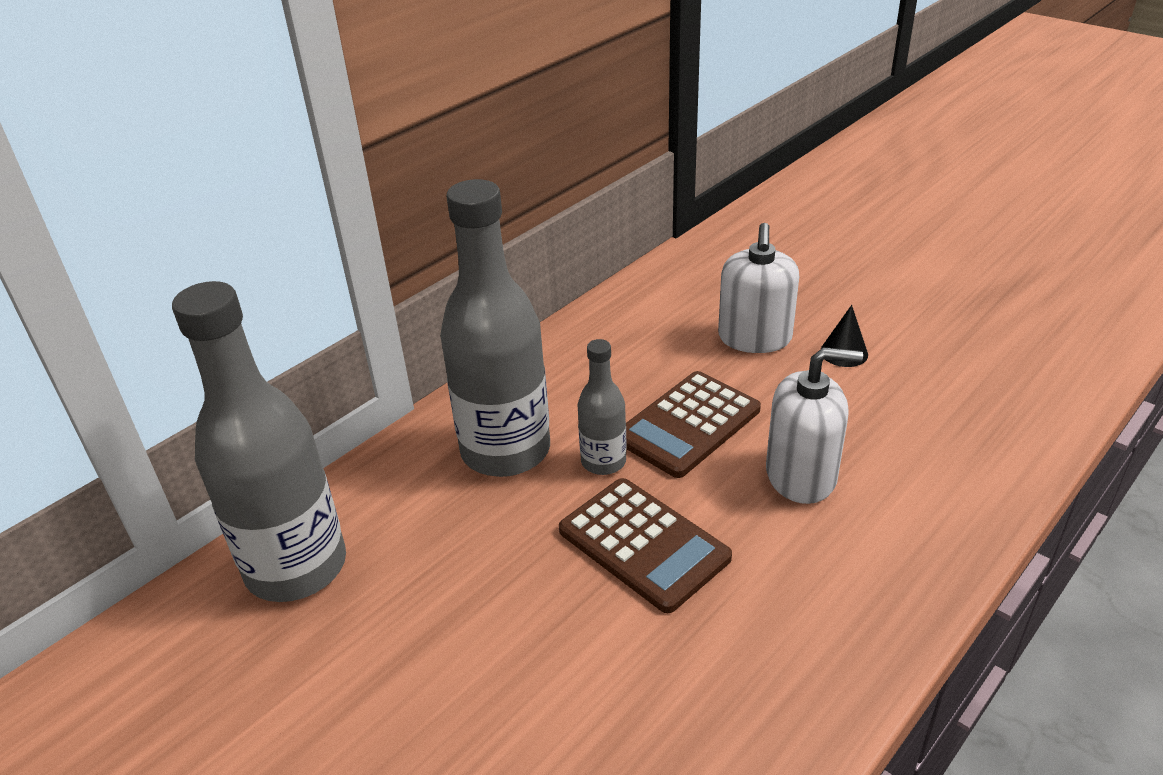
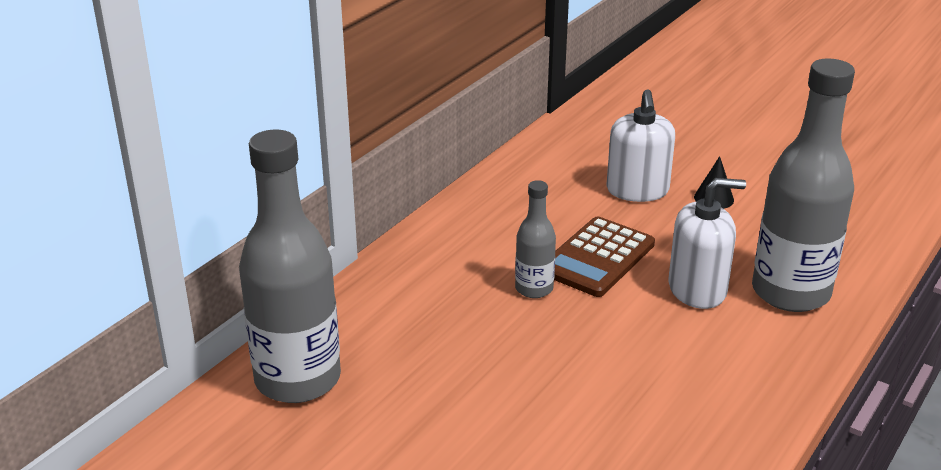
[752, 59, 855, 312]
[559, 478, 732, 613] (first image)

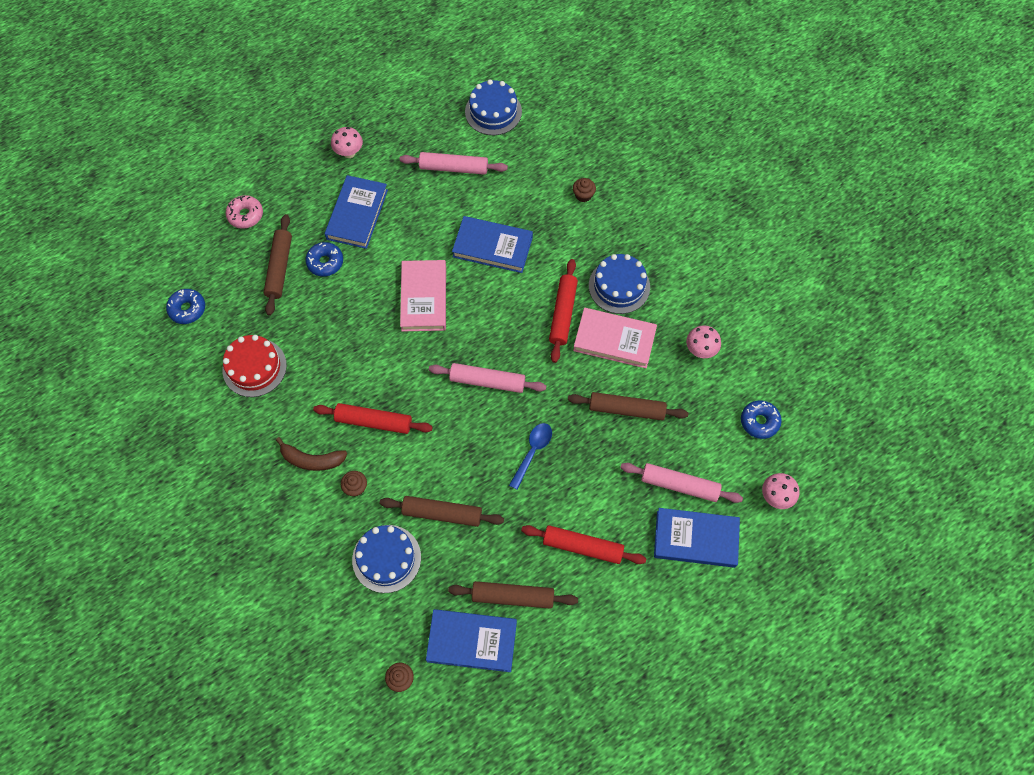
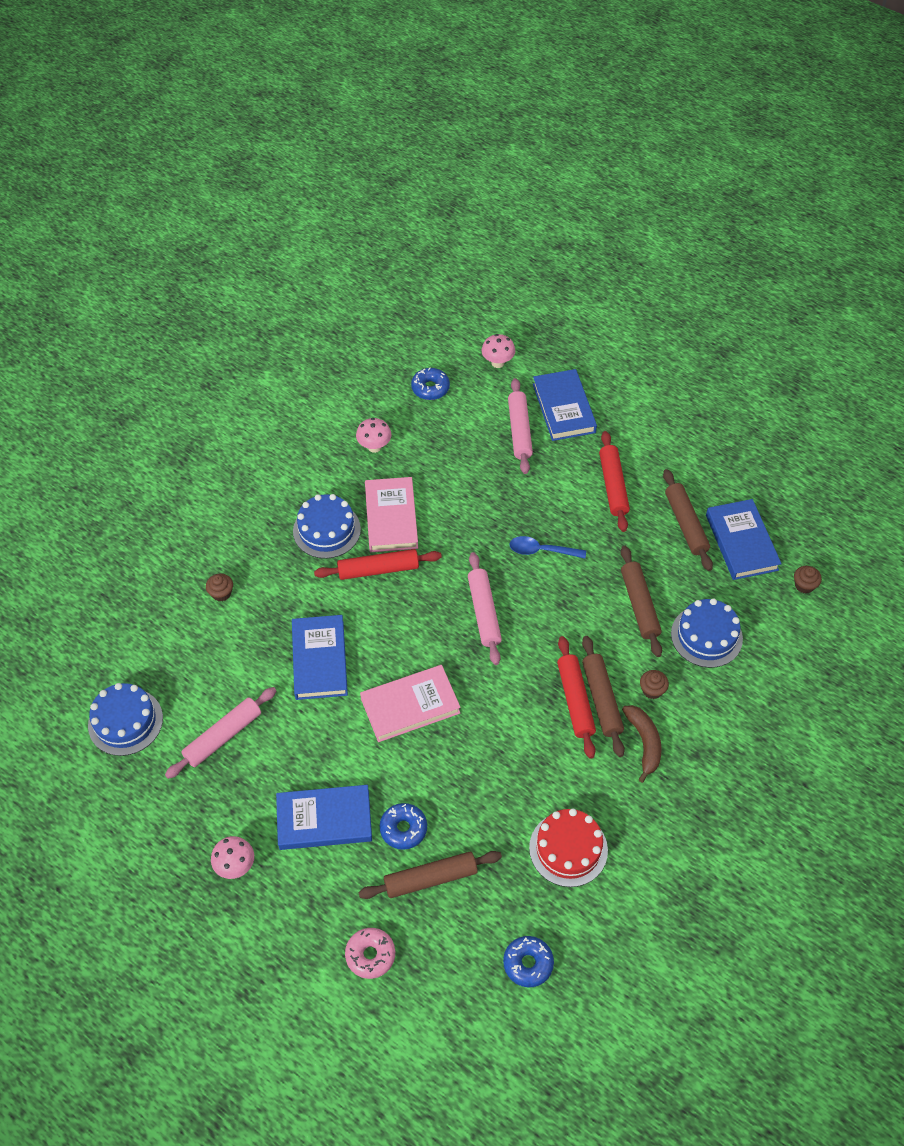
[165, 687, 277, 779]
[582, 636, 625, 757]

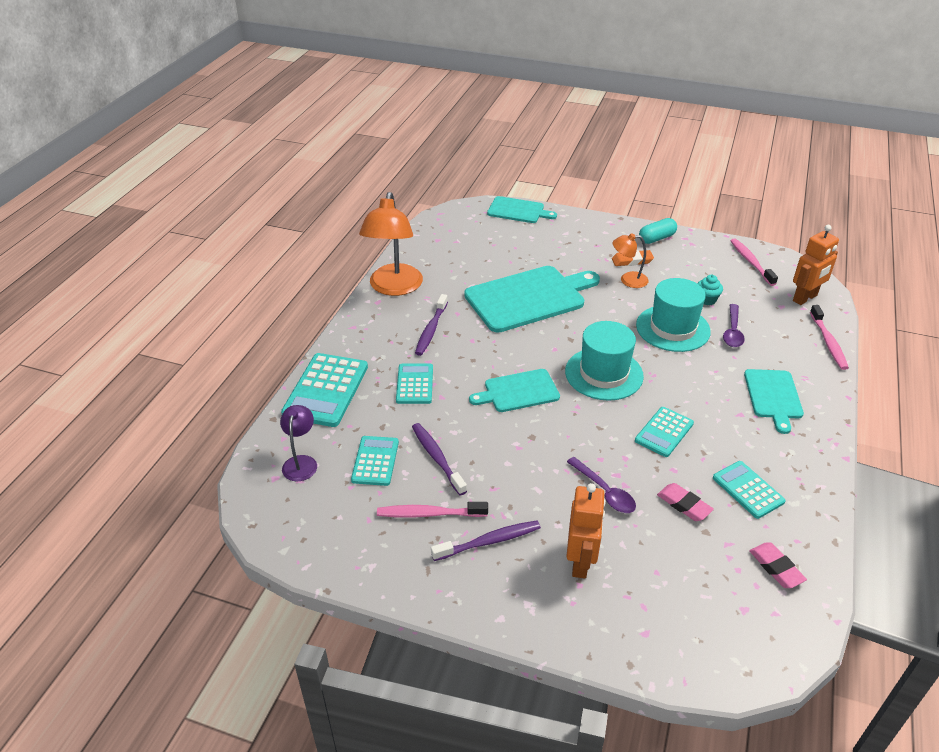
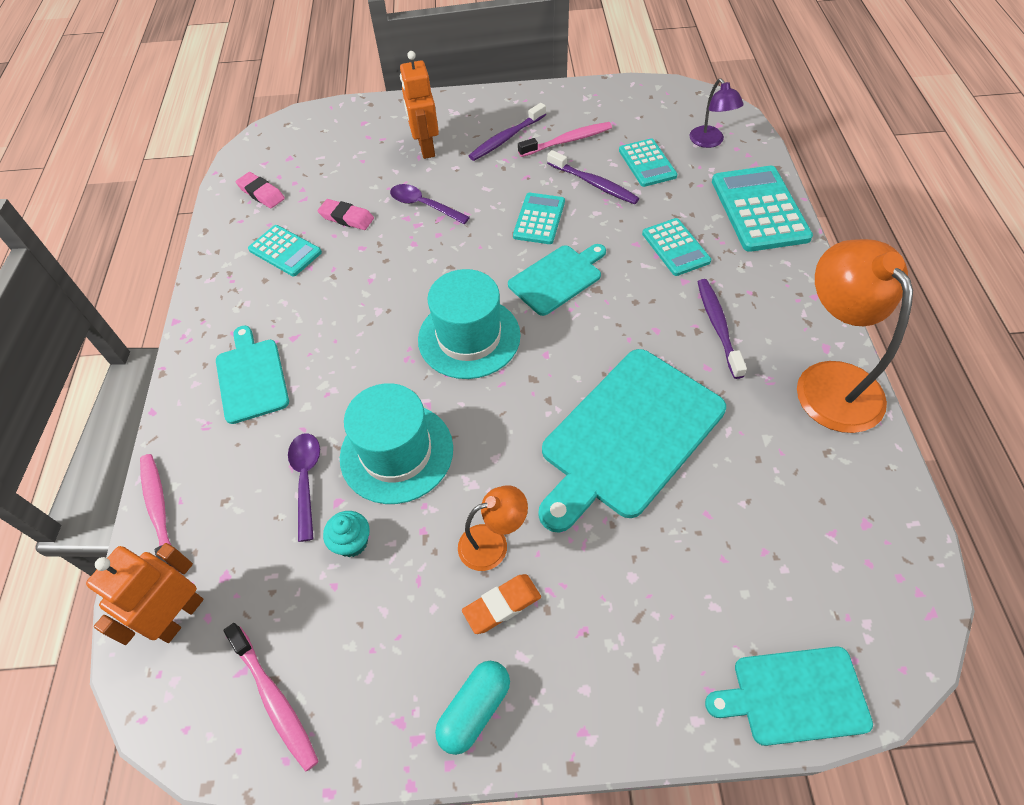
[513, 193, 565, 244]

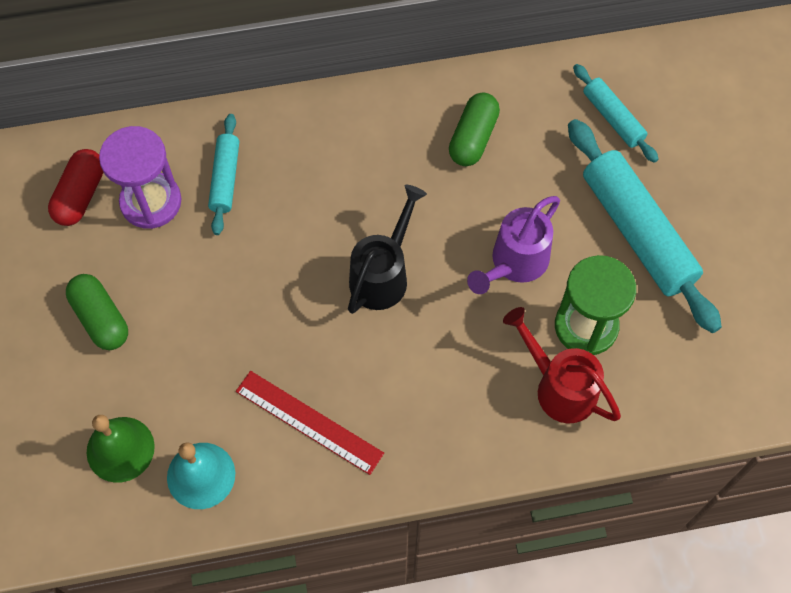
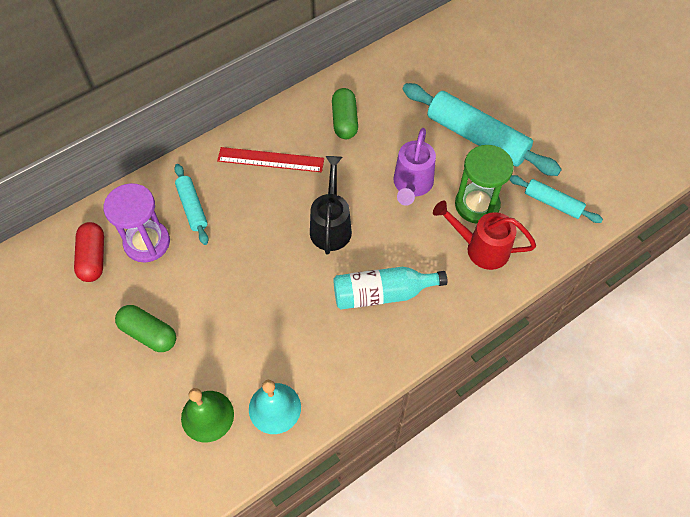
[217, 147, 324, 172]
[333, 267, 448, 309]
[509, 175, 603, 223]

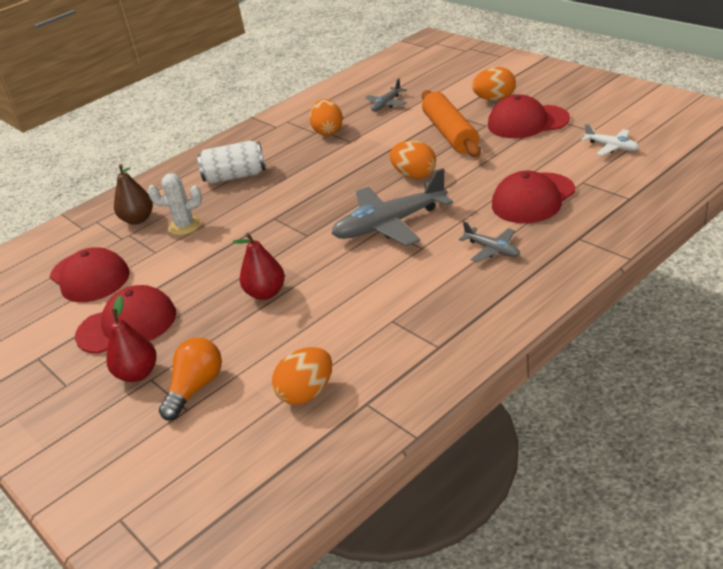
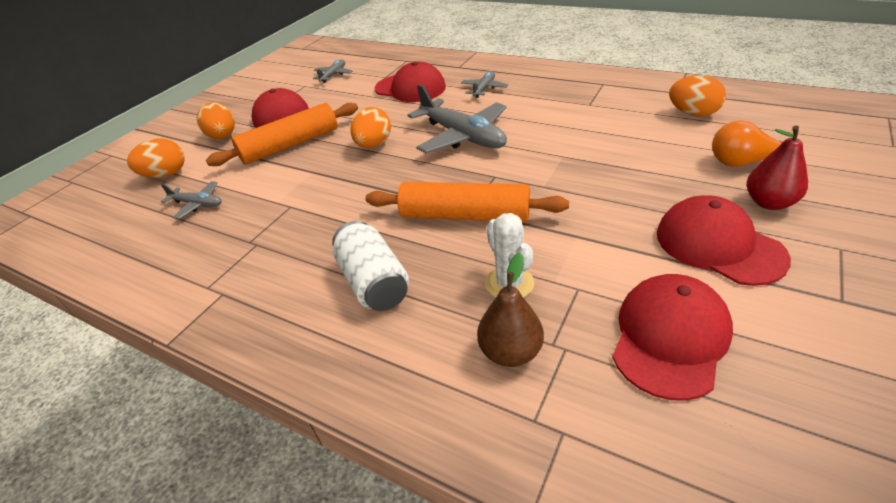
[127, 139, 185, 178]
[313, 59, 353, 83]
[366, 182, 569, 222]
[233, 233, 285, 300] (first image)

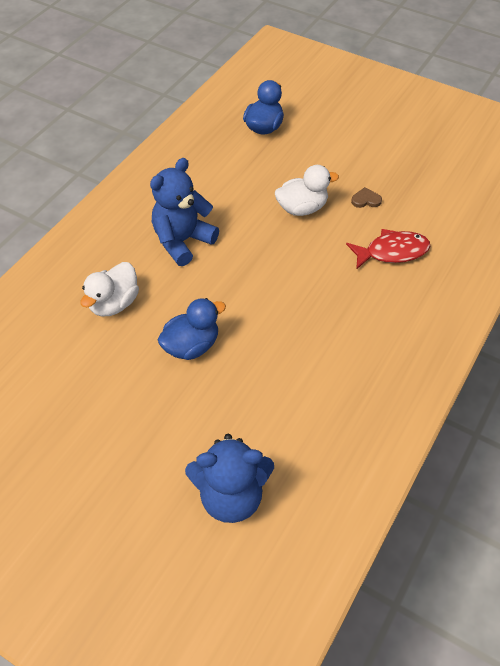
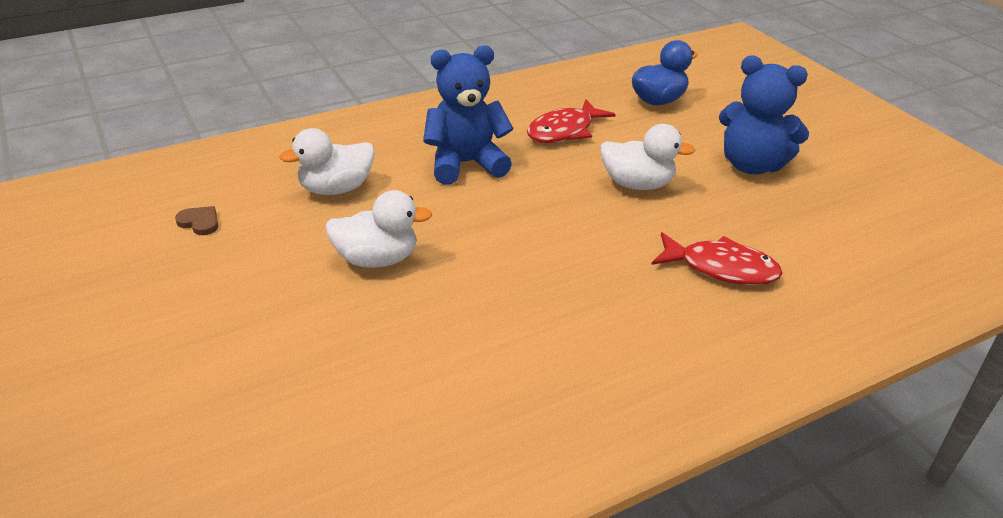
[175, 206, 218, 235]
[325, 190, 433, 268]
[527, 99, 616, 143]
[719, 56, 809, 174]

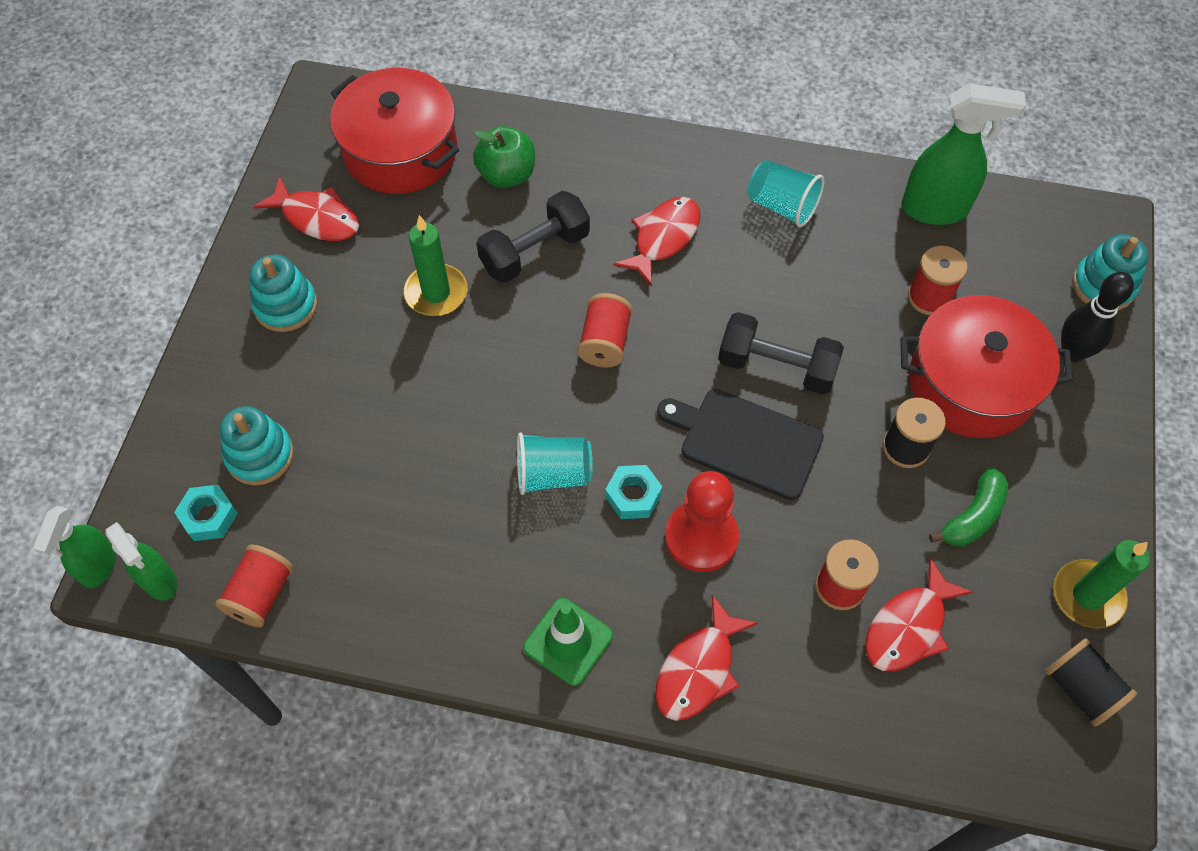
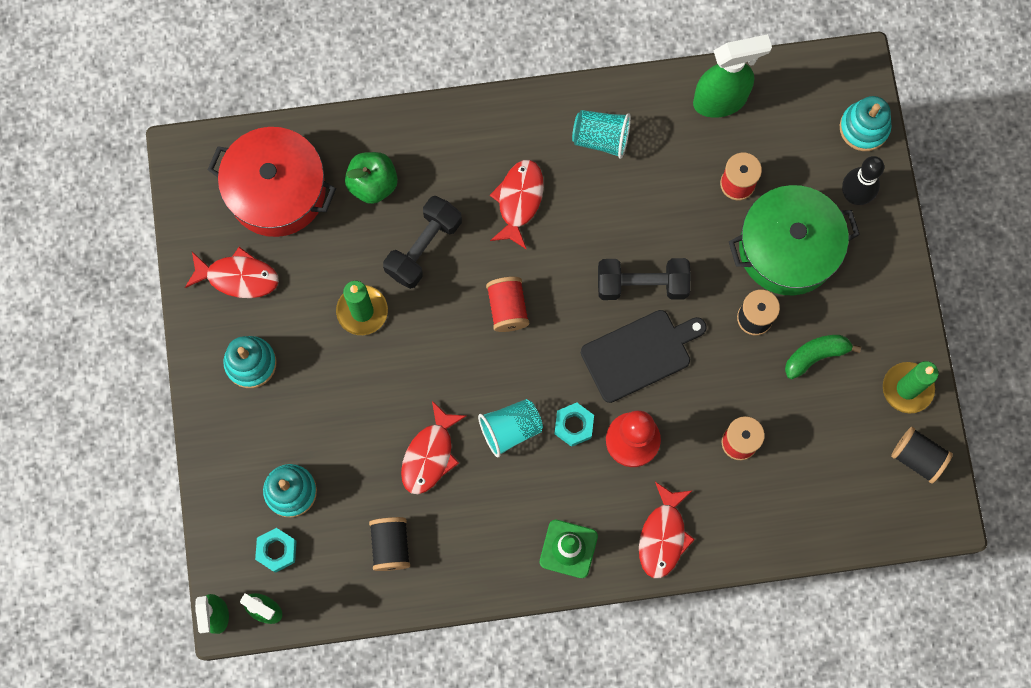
[369, 517, 410, 571]
[401, 401, 467, 494]
[581, 310, 707, 403]
[729, 185, 860, 295]
[785, 335, 861, 379]
[215, 544, 294, 627] (first image)

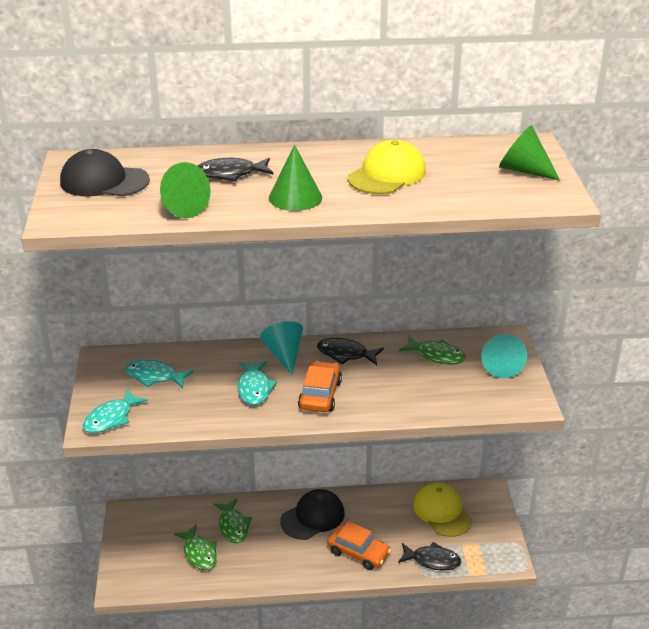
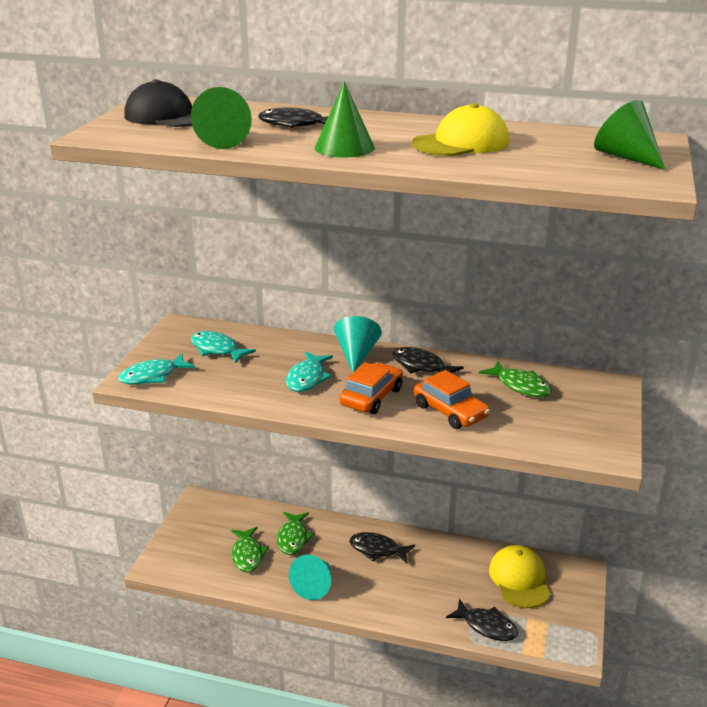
[289, 555, 331, 600]
[349, 532, 415, 563]
[414, 370, 490, 429]

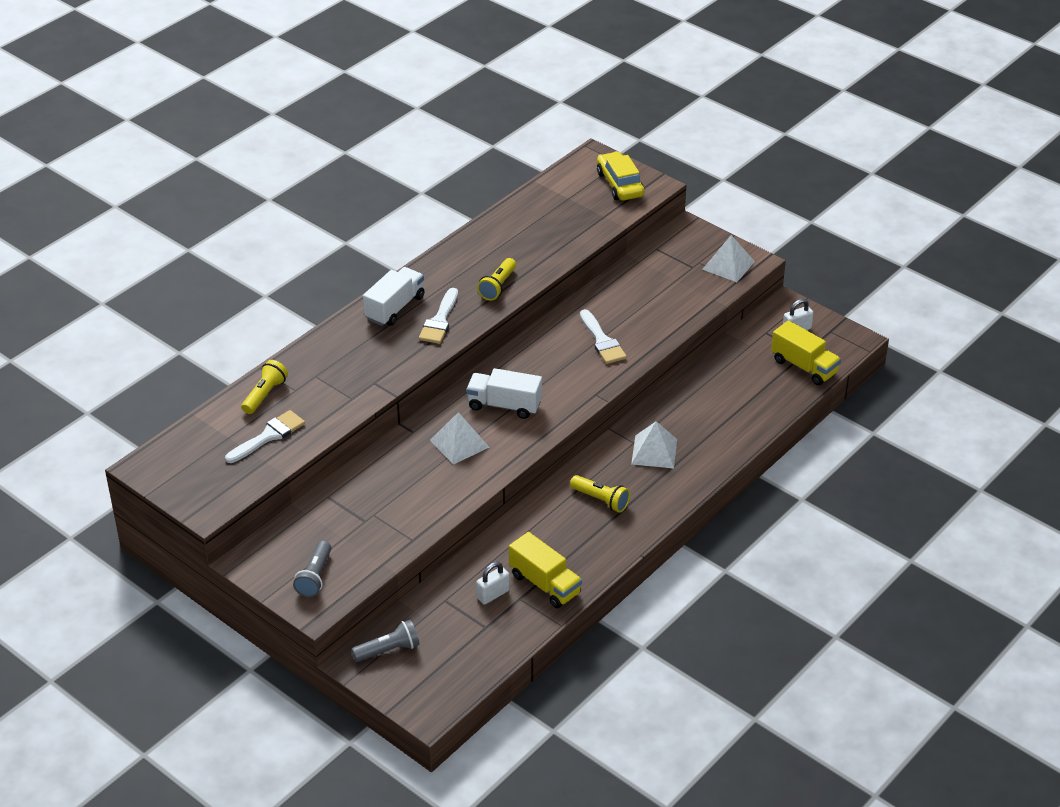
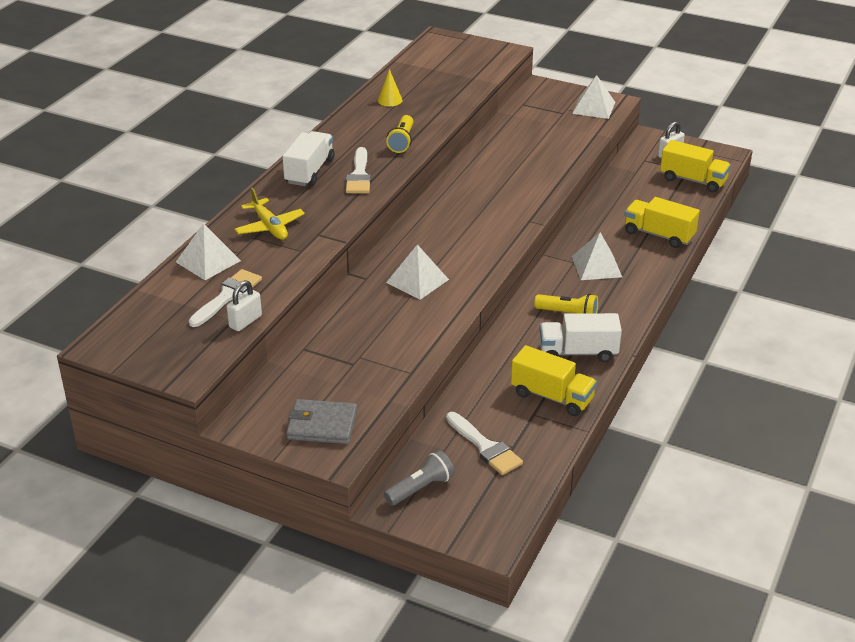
[176, 223, 241, 280]
[227, 280, 262, 331]
[234, 188, 305, 240]
[286, 399, 357, 444]
[378, 69, 403, 106]
[446, 412, 523, 475]
[540, 313, 622, 362]
[624, 197, 700, 248]
[597, 151, 644, 201] (first image)

